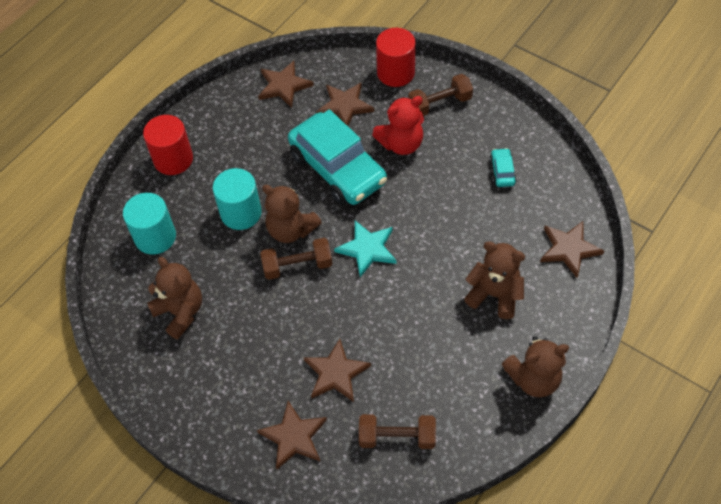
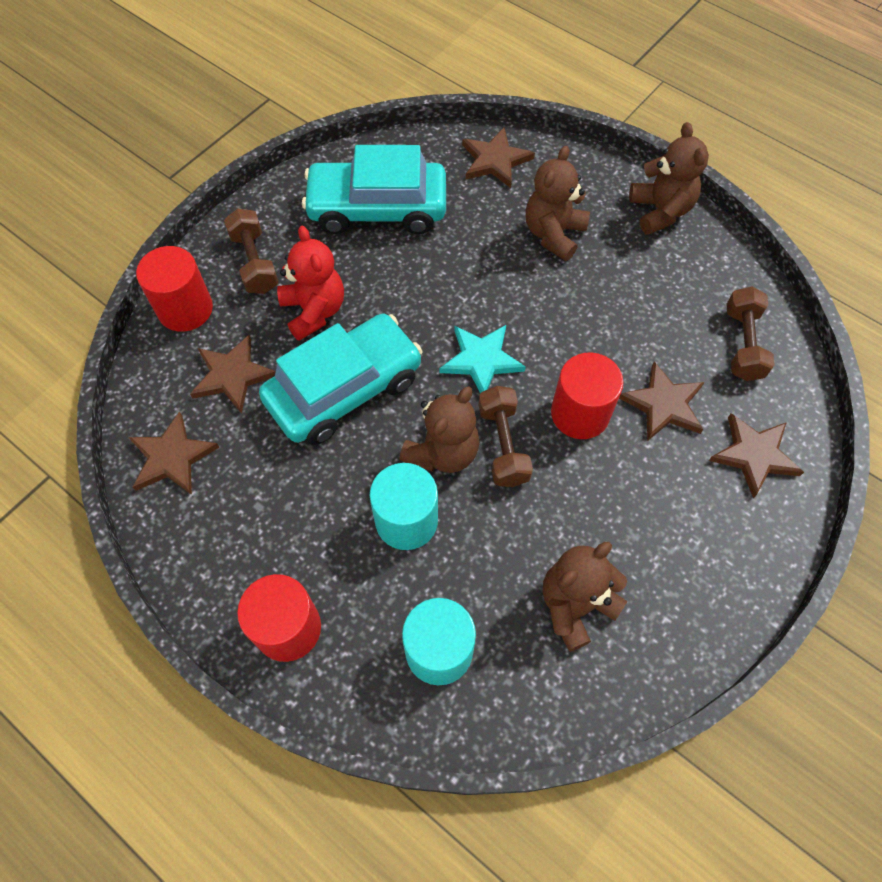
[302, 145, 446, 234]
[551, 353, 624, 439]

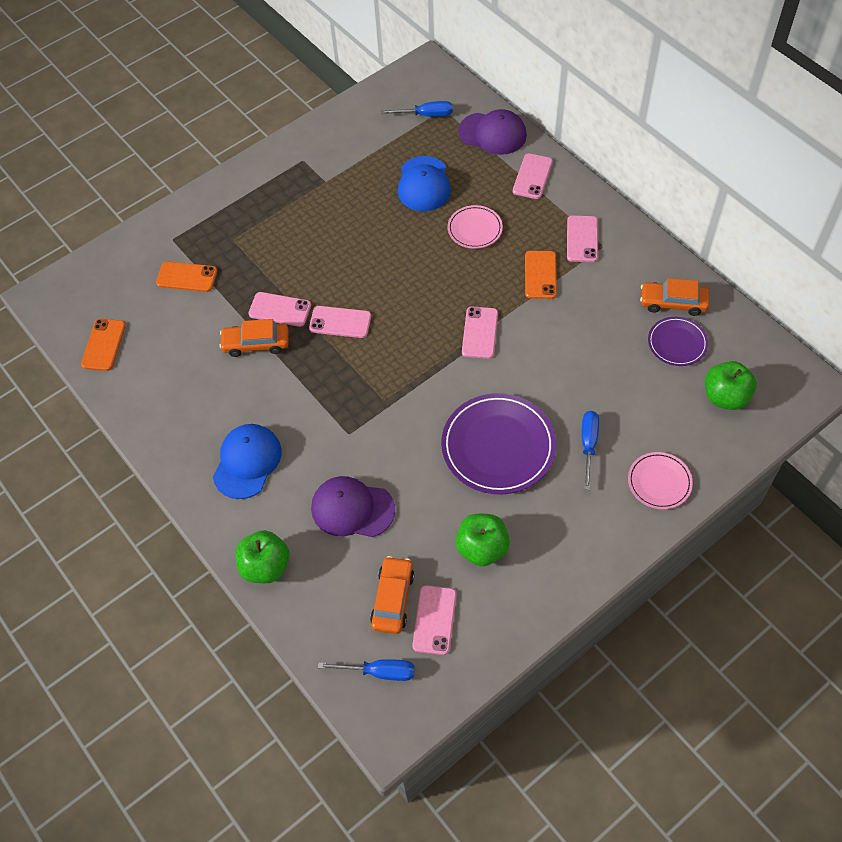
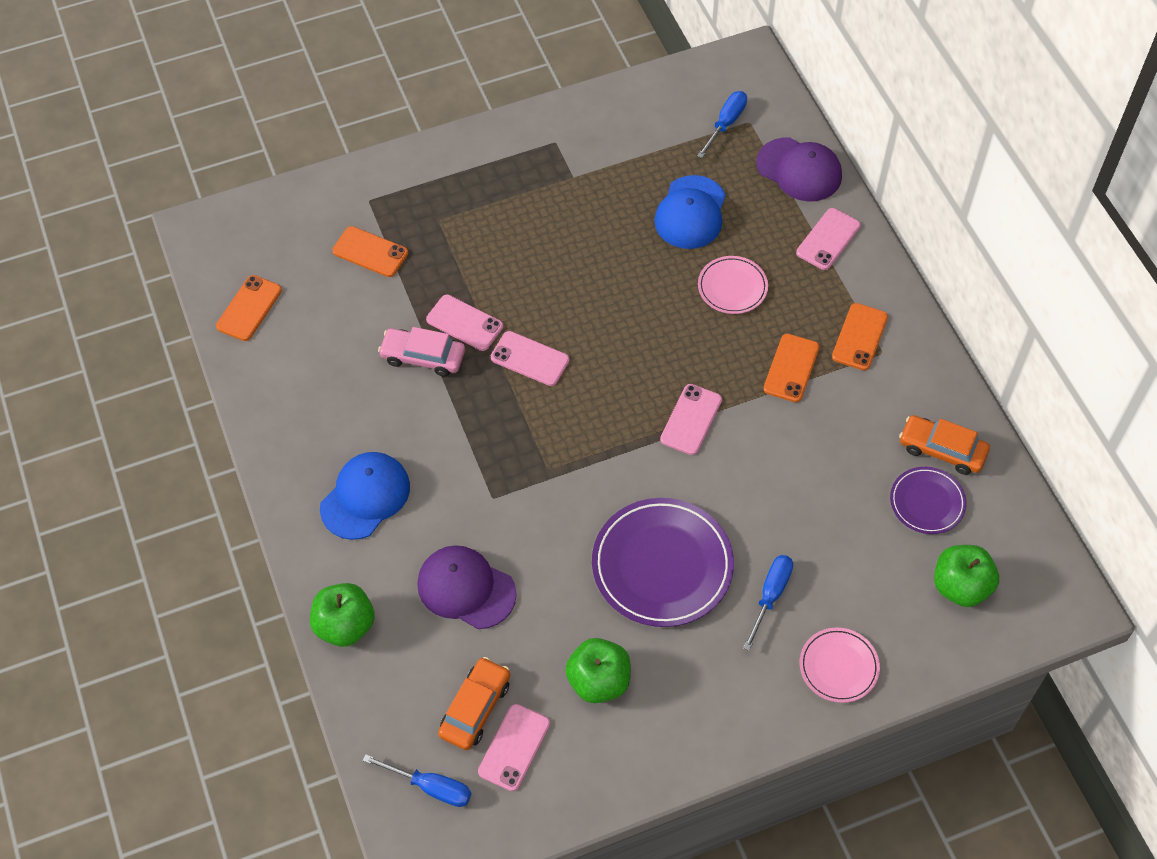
[378, 327, 465, 377]
[697, 91, 747, 158]
[832, 303, 888, 371]

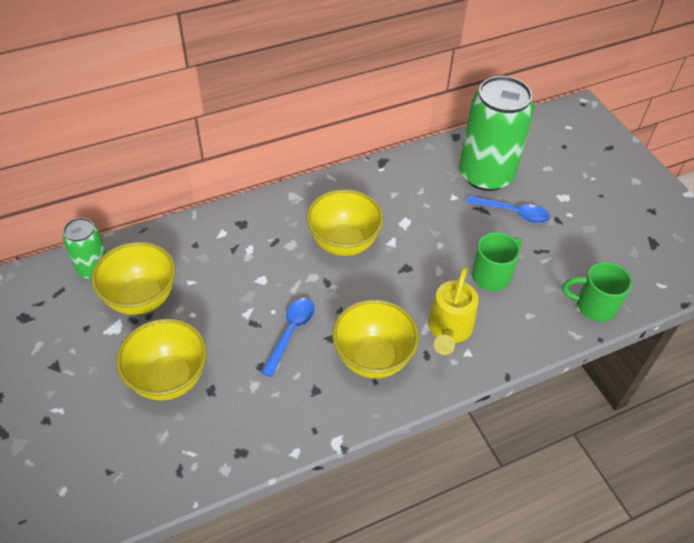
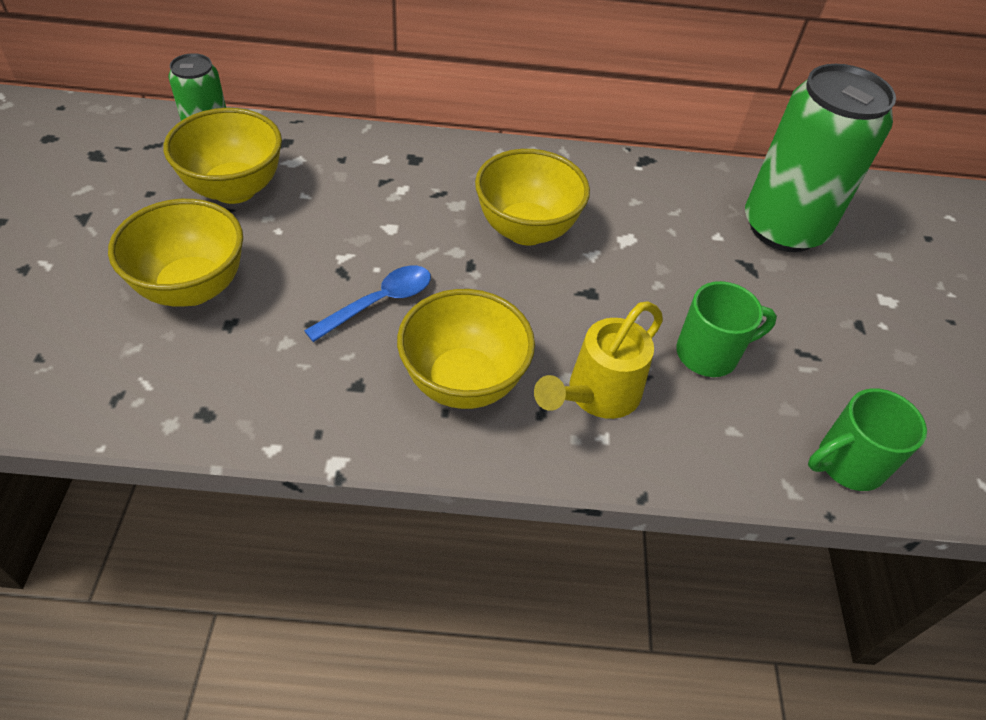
[808, 388, 927, 491]
[466, 195, 550, 223] (first image)

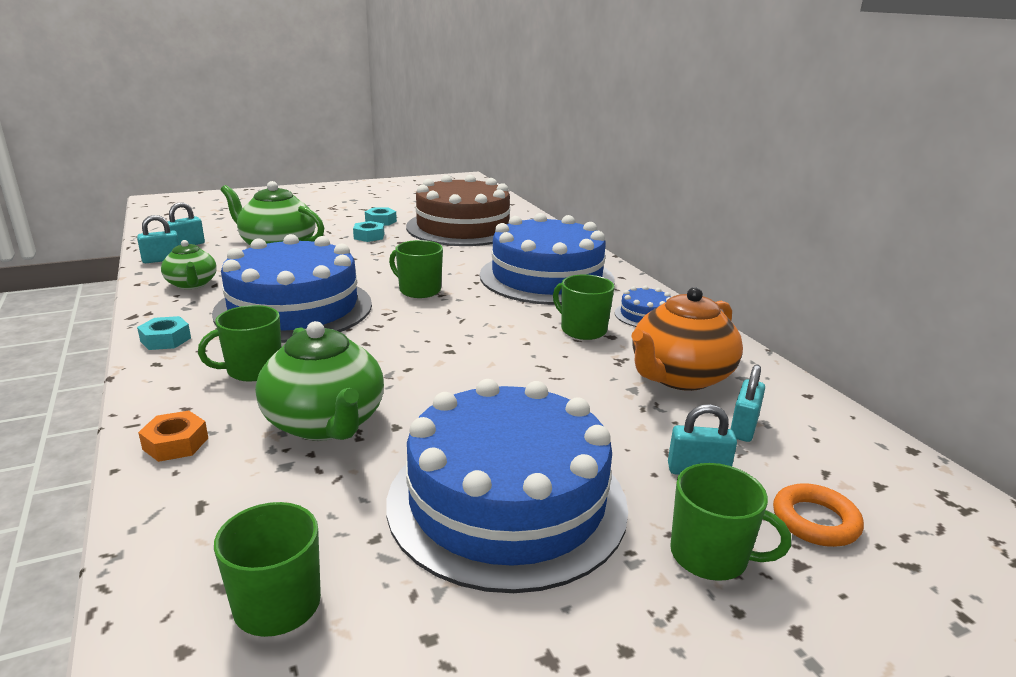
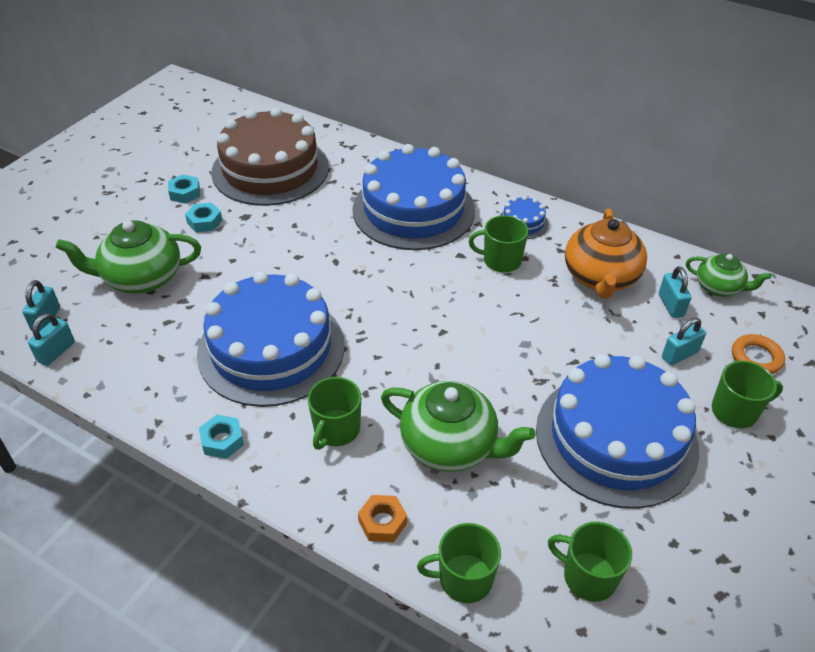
[417, 523, 501, 603]
[686, 254, 771, 297]

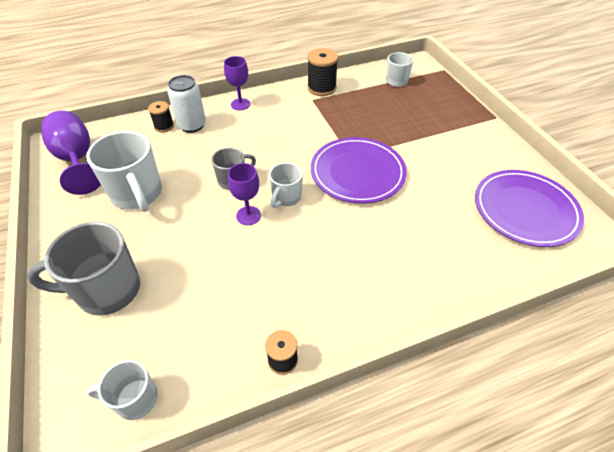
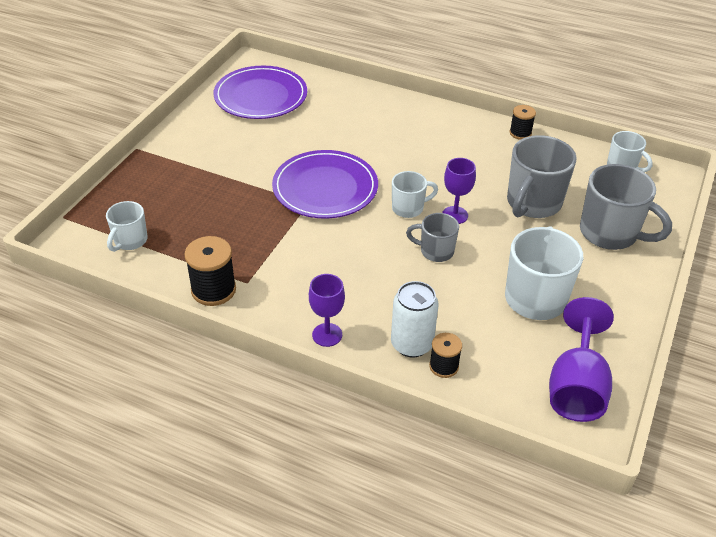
[507, 135, 577, 218]

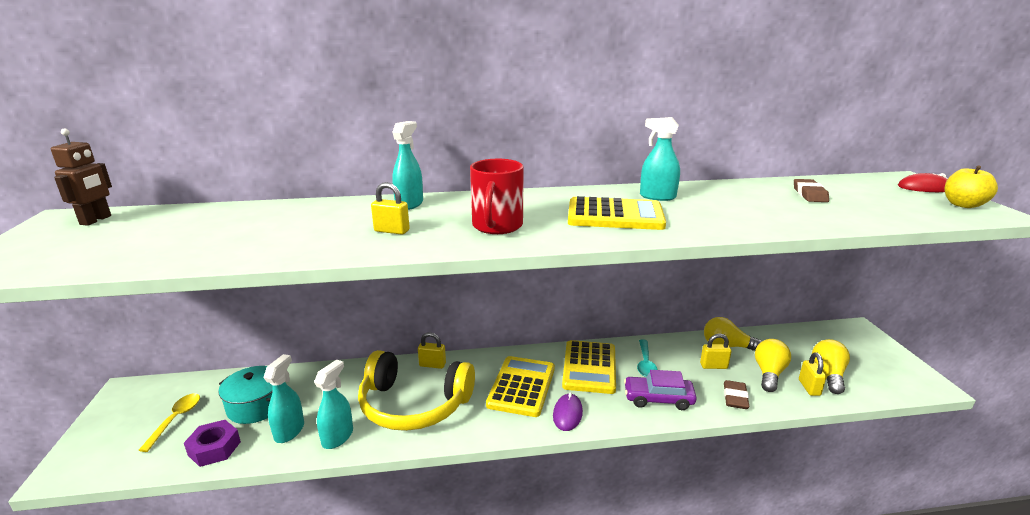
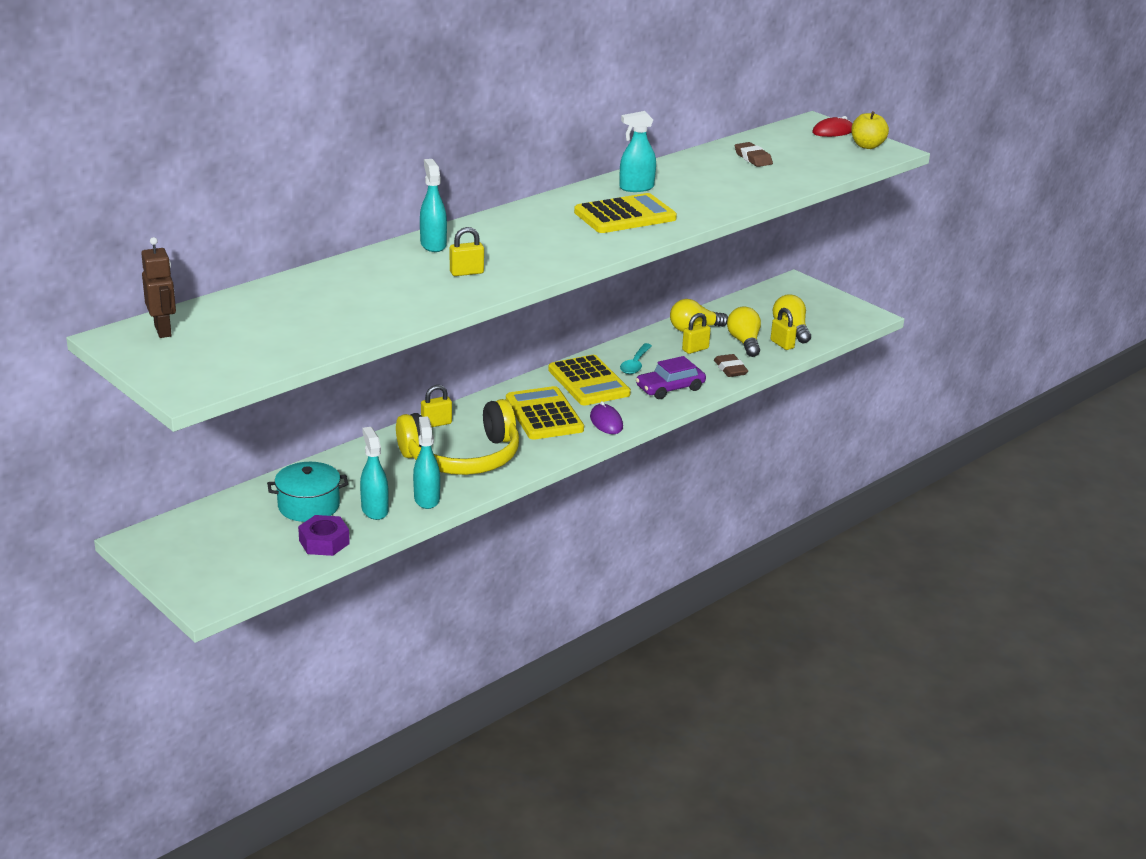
[620, 343, 652, 374]
[139, 393, 200, 452] (first image)
[470, 159, 524, 234] (first image)

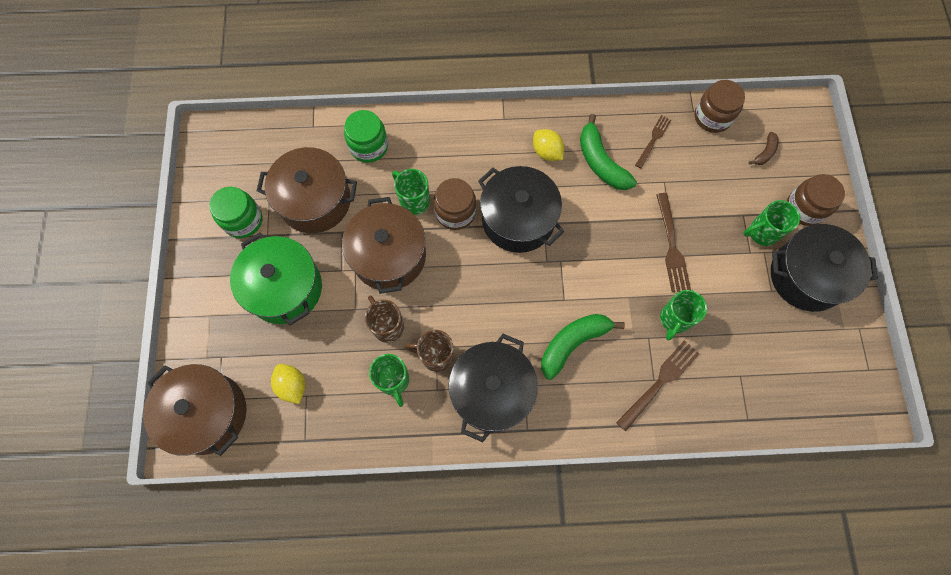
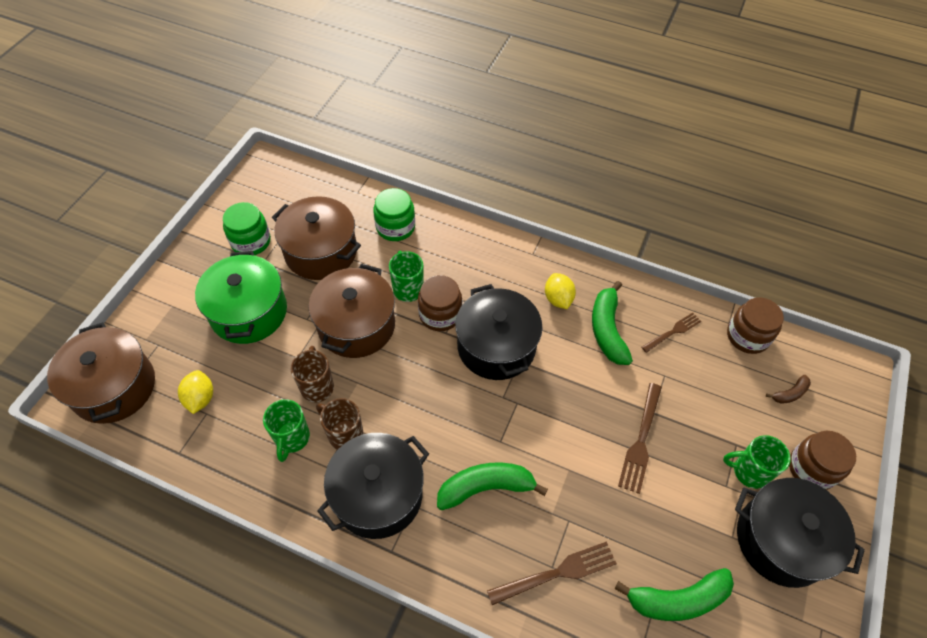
[615, 568, 734, 621]
[660, 290, 707, 340] (first image)

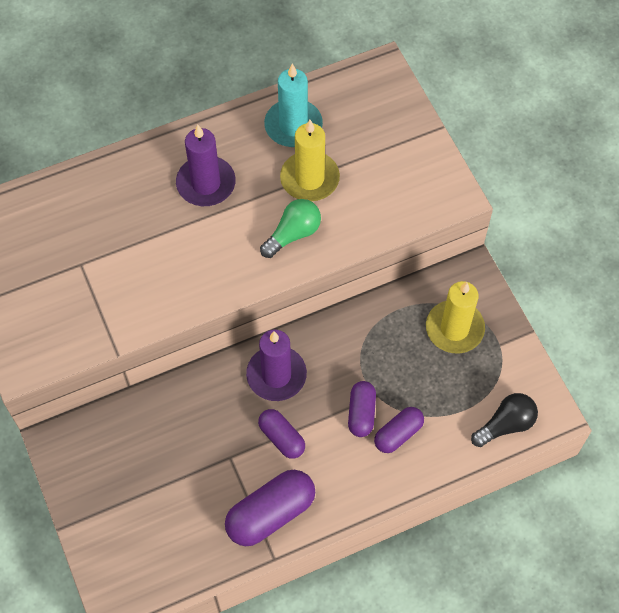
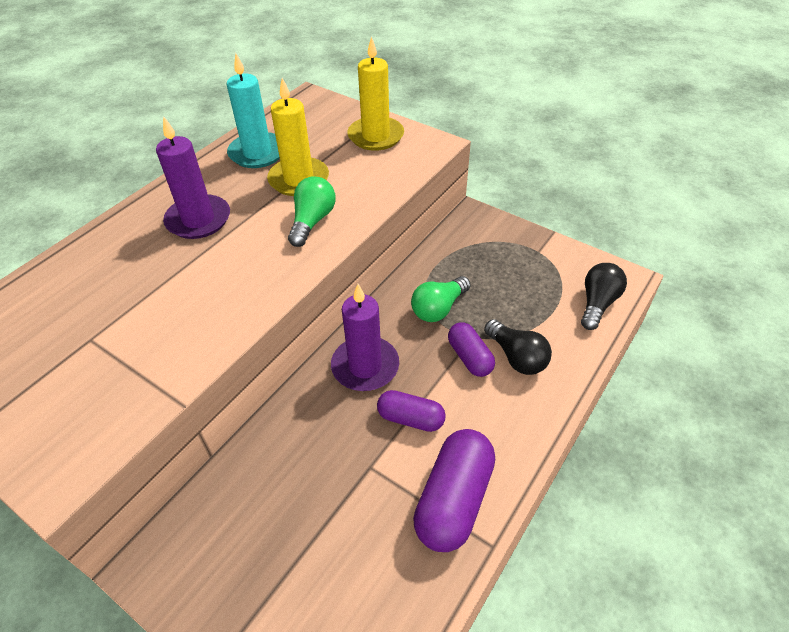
[347, 36, 404, 151]
[411, 276, 471, 322]
[484, 319, 552, 375]

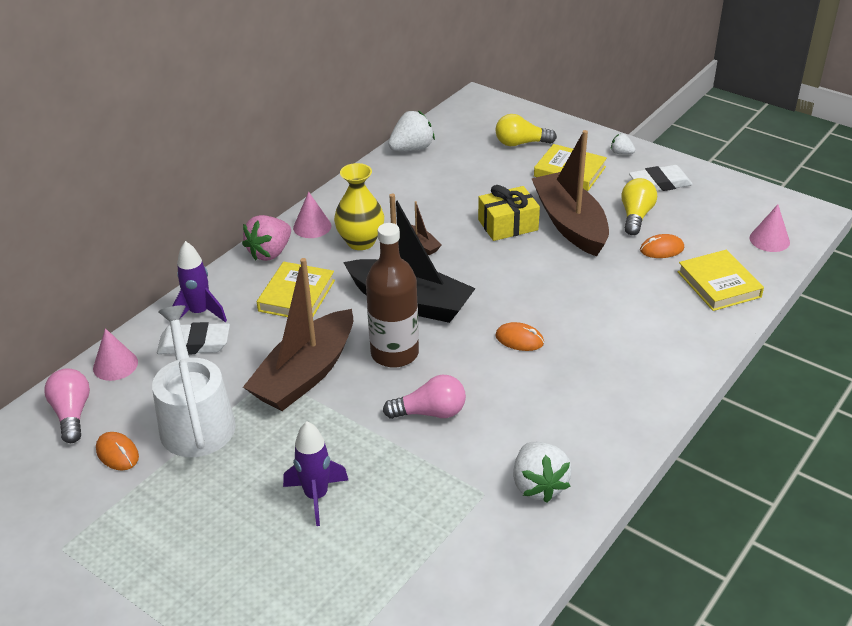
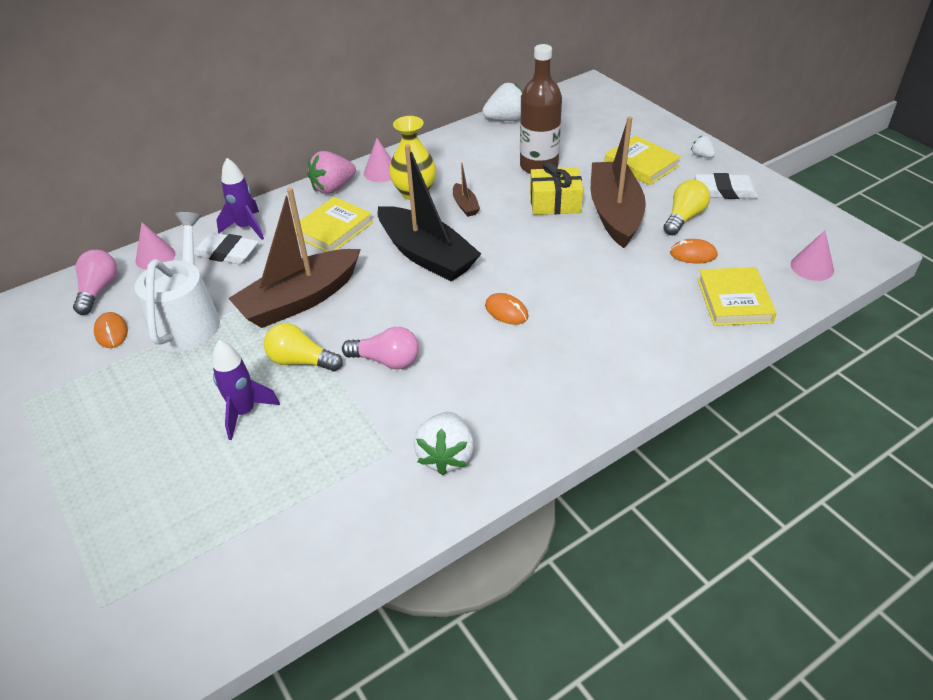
[264, 323, 343, 371]
[520, 44, 562, 174]

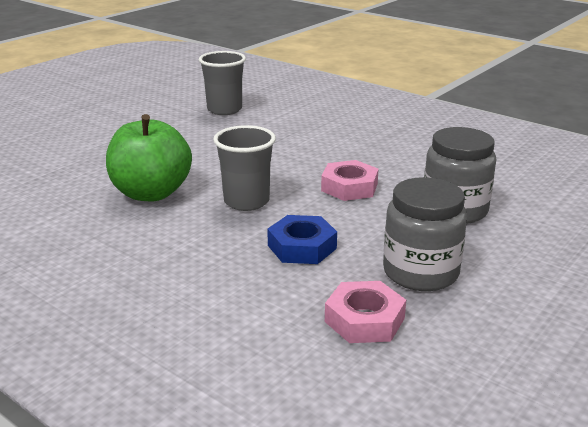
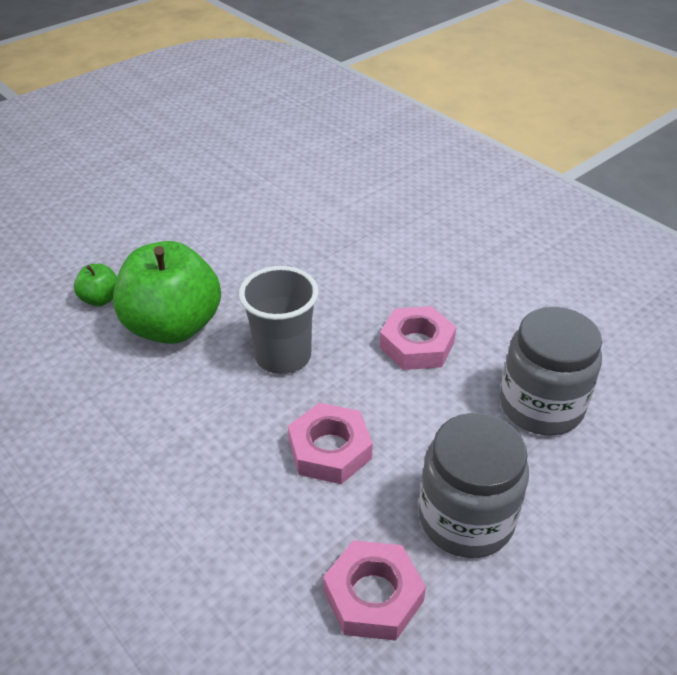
[74, 264, 117, 306]
[288, 403, 373, 484]
[199, 51, 246, 115] (first image)

